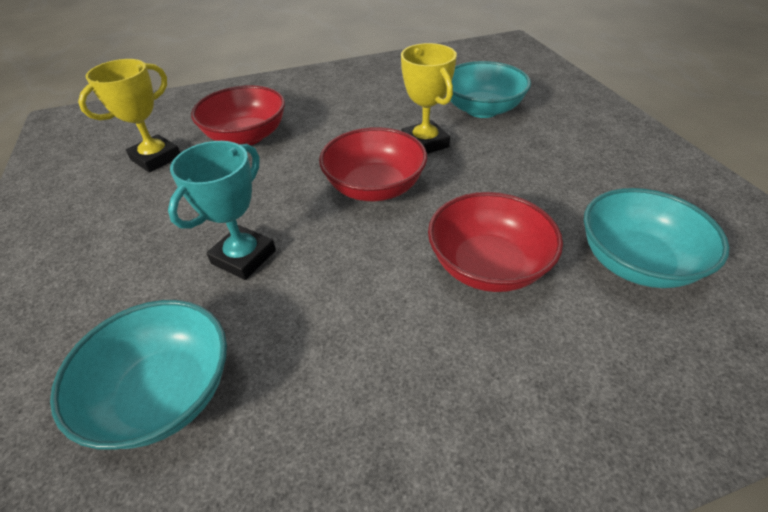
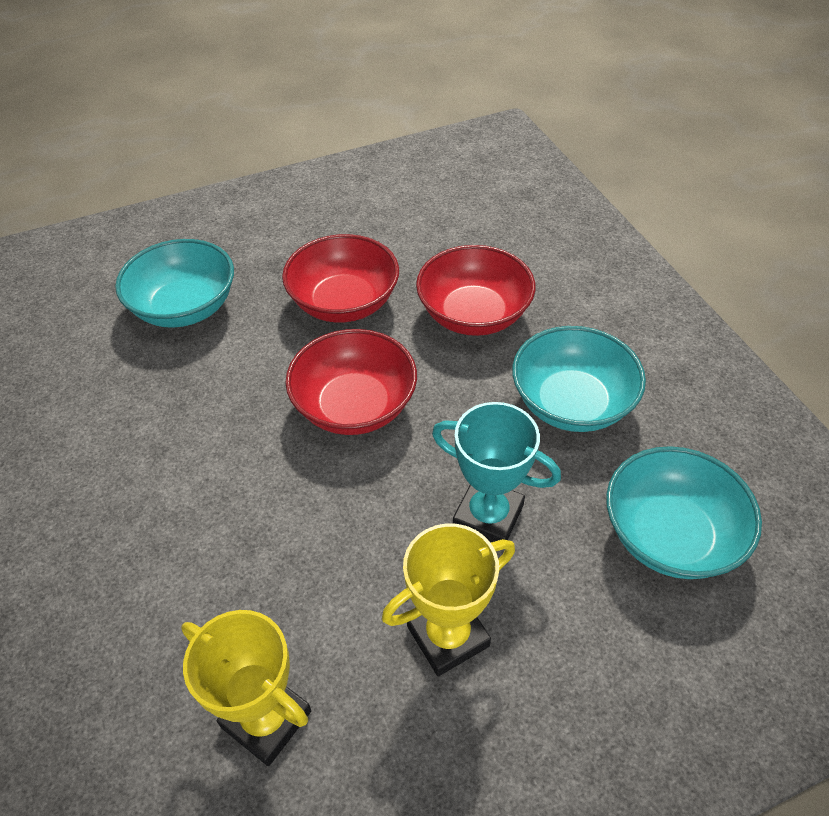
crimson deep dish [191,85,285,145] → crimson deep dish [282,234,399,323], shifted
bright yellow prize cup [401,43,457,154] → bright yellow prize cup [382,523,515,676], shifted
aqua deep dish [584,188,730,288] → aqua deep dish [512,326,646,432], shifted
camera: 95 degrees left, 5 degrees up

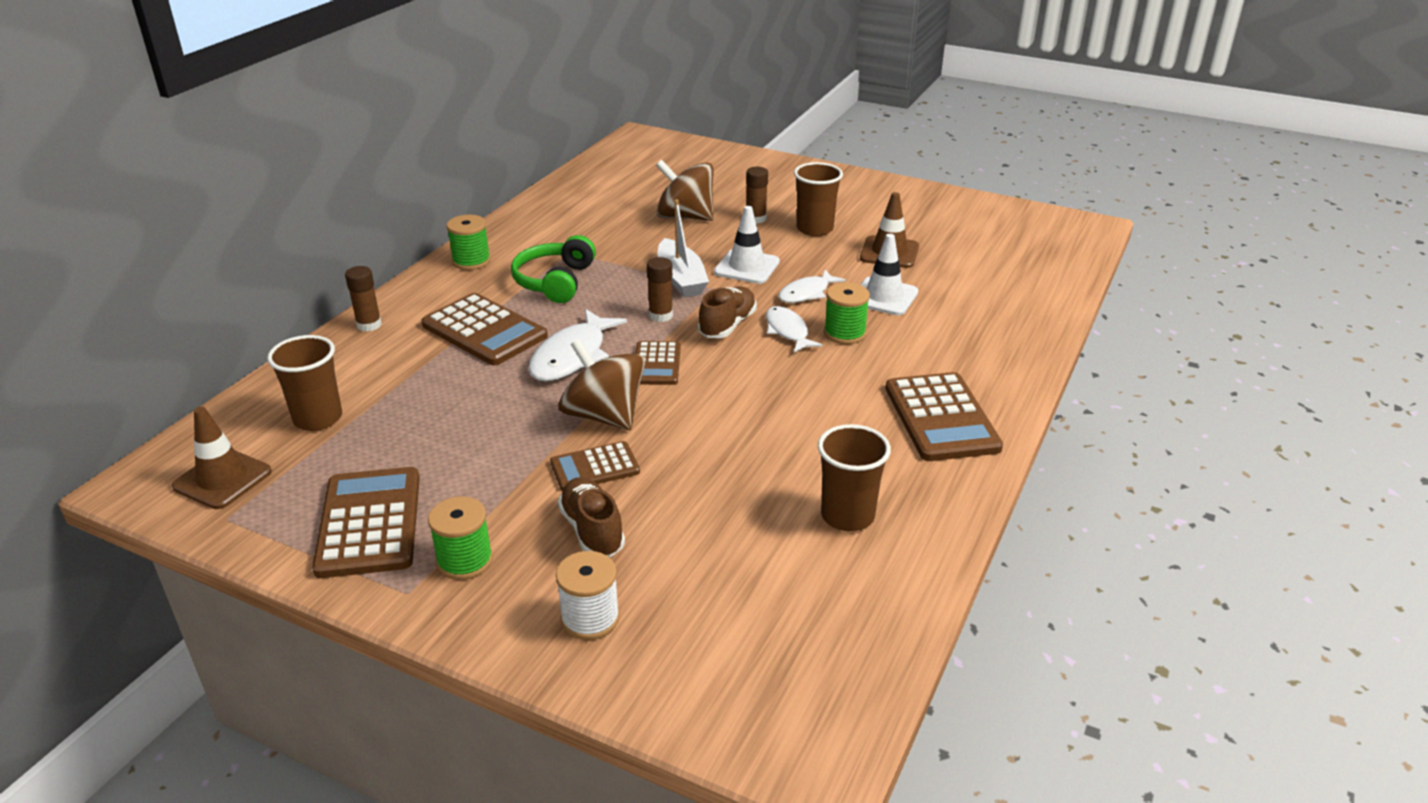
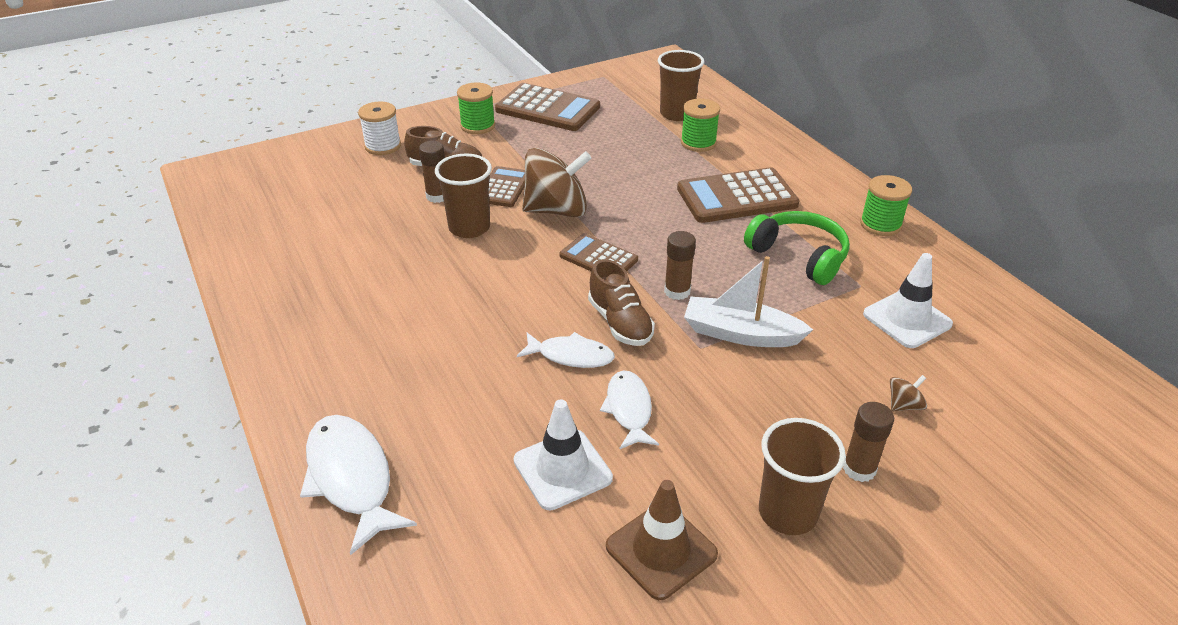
brown safety cone [172,406,272,509] → -
brown glue [345,266,382,332] → brown glue [419,141,445,203], shifted
pure white toy fish [528,309,627,382] → pure white toy fish [300,415,417,555], shifted
brown whirligig [656,159,714,221] → brown whirligig [890,375,927,411], x0.41
pure white safety cone [714,206,780,284] → pure white safety cone [863,253,953,348], shifted
brown tumbler [818,424,891,531] → brown tumbler [435,154,492,238], shifted
leaf-green reel of thread [824,282,870,344] → leaf-green reel of thread [681,99,720,152], shifted
brown calculator [885,372,1003,461] → -
camera: 125 degrees right, 5 degrees up

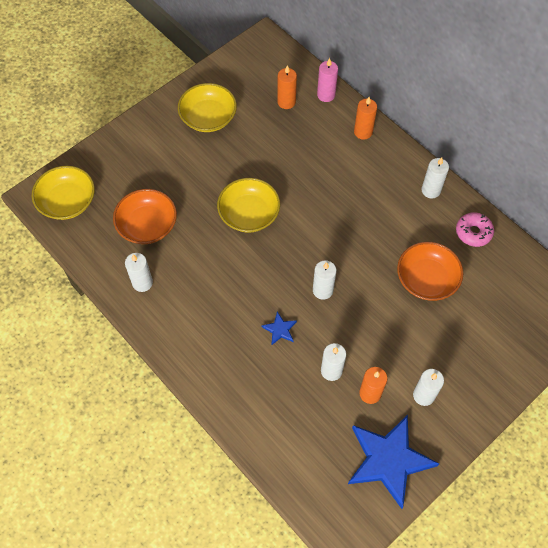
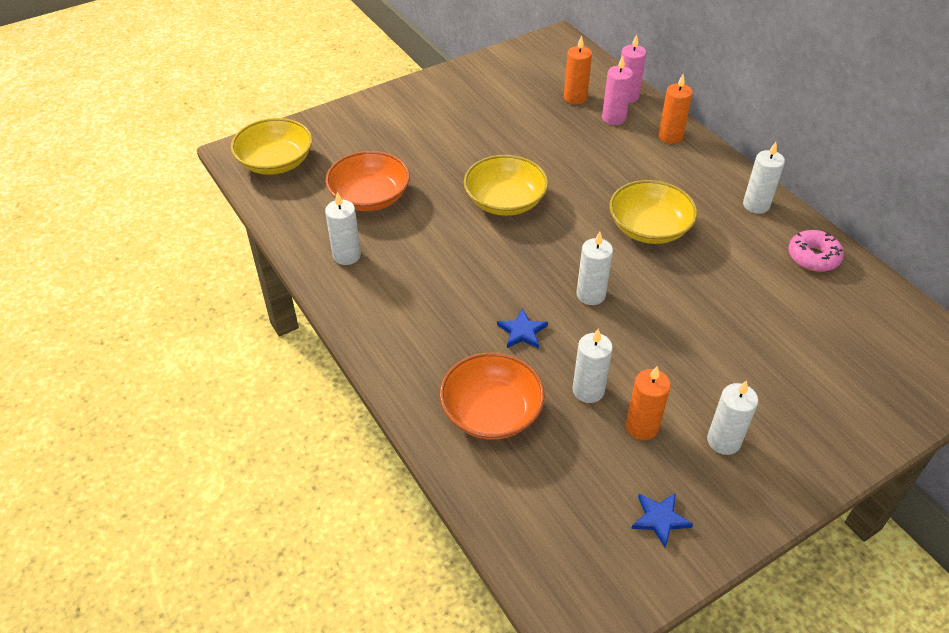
bright yellow deep dish [178,83,237,132] → bright yellow deep dish [609,180,697,244], shifted
cobalt star shape [348,415,439,509] → cobalt star shape [631,493,693,548], x0.42
bright orange deep dish [397,242,463,301] → bright orange deep dish [440,352,545,440], shifted
- → pink pillar candle [602,56,633,125]
camera: 10 degrees right, 15 degrees down

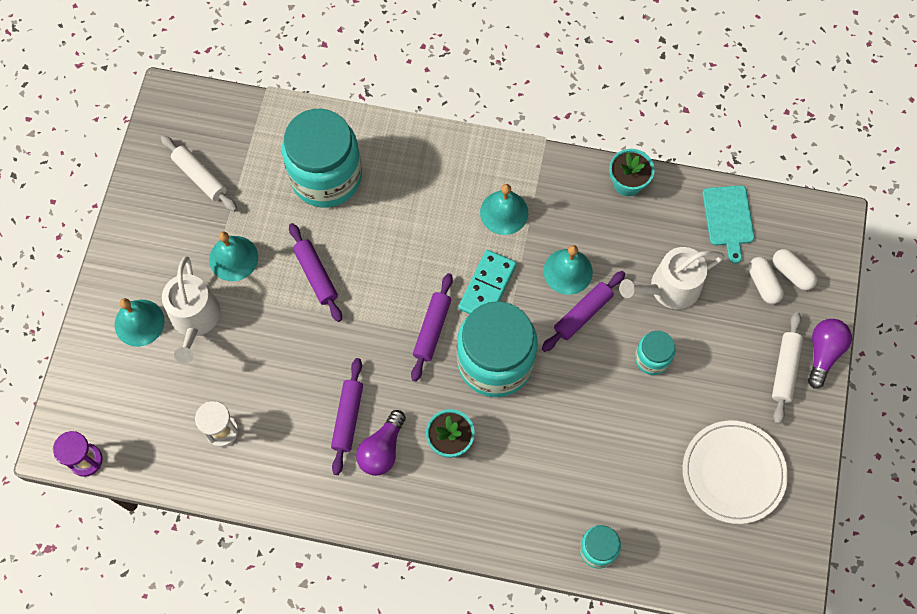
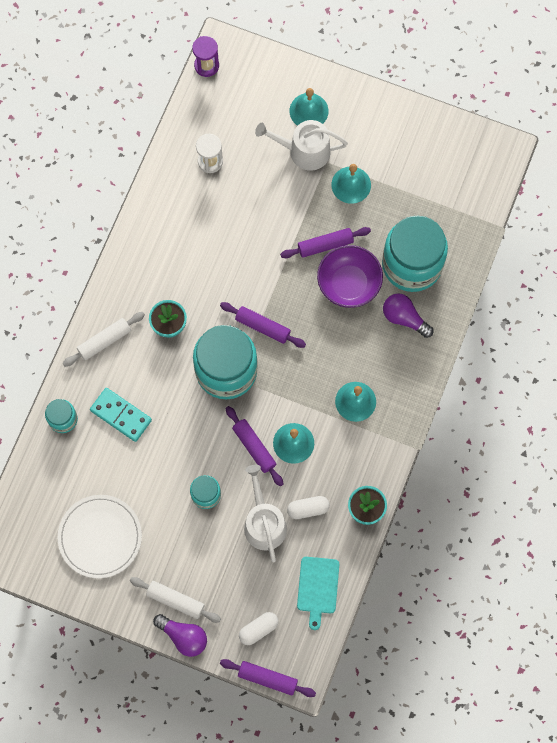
pure white dough roller [161,135,237,212] → pure white dough roller [63,312,145,367], shifted
royal purple dough roller [331,358,363,475] → royal purple dough roller [220,659,316,697], shifted
royal purple light bulb [356,410,406,476] → royal purple light bulb [383,294,433,338], shifted
aqua domino tile [458,250,517,314] → aqua domino tile [90,388,152,442], shifted
aqua bread board [703,185,755,264] → aqua bread board [297,557,339,630], 90 degrees counterclockwise
pure white pill shape [748,257,784,304] → pure white pill shape [287,496,330,519], shifted
- → royal purple deep dish [317,245,383,308]
camera: 100 degrees right, 5 degrees up

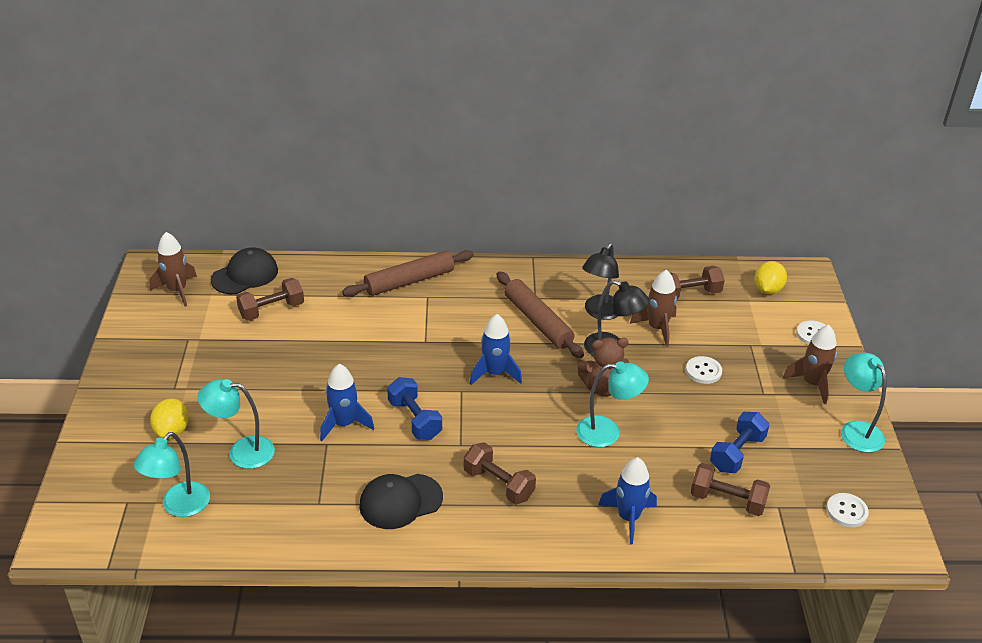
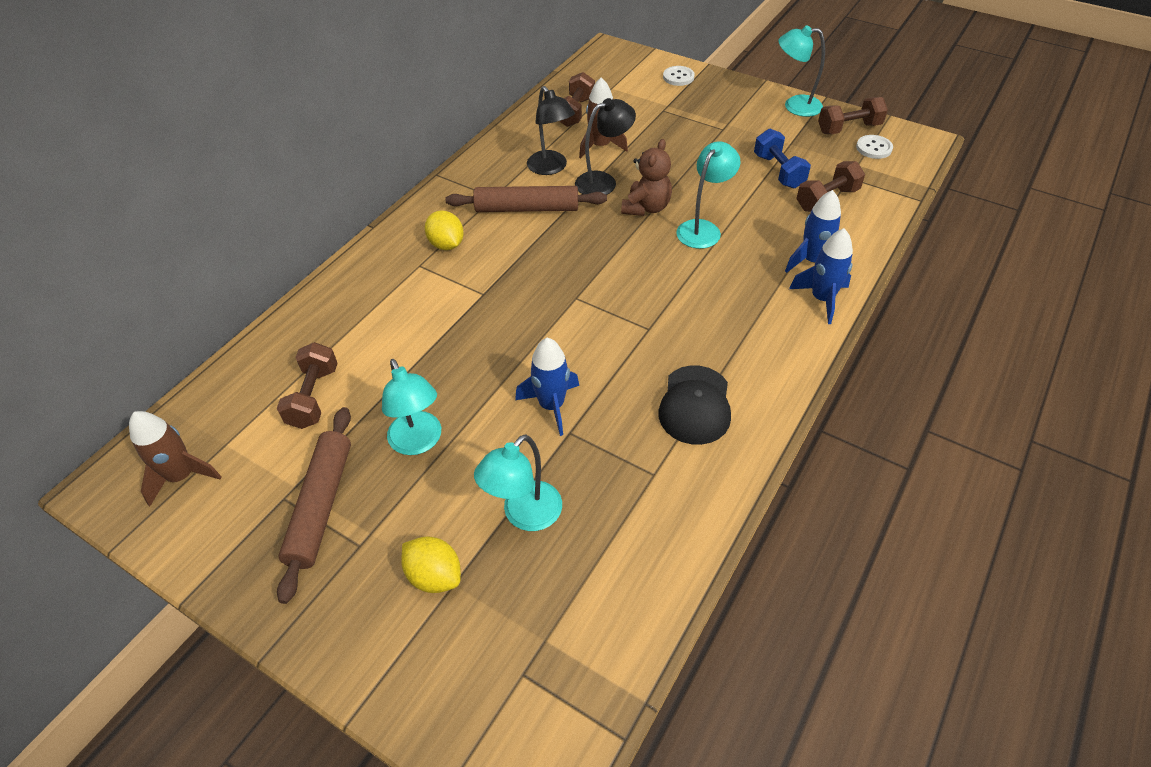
aqua lamp [133,432,210,517] → aqua lamp [382,359,441,455], shifted
ebony cap [211,248,278,294] → -
brown dough roller [342,250,474,297] → brown dough roller [277,407,351,604], shifted
cobalt free weight [387,377,442,440] → -
brown free weight [464,442,536,504] → brown free weight [818,97,888,134], shifted
cobalt rocket [470,314,522,385] → cobalt rocket [789,228,853,324], shifted
pure white sewing button [686,356,722,384] → -
bright yellow citrus fruit [755,261,787,294] → bright yellow citrus fruit [425,211,464,250], shifted
brown rocket [782,325,837,404] → -
camera: 55 degrees left, 10 degrees up

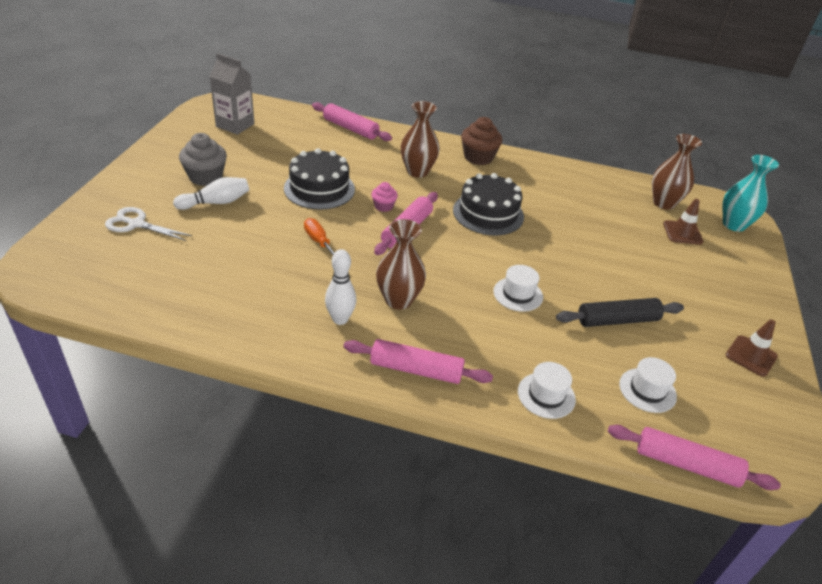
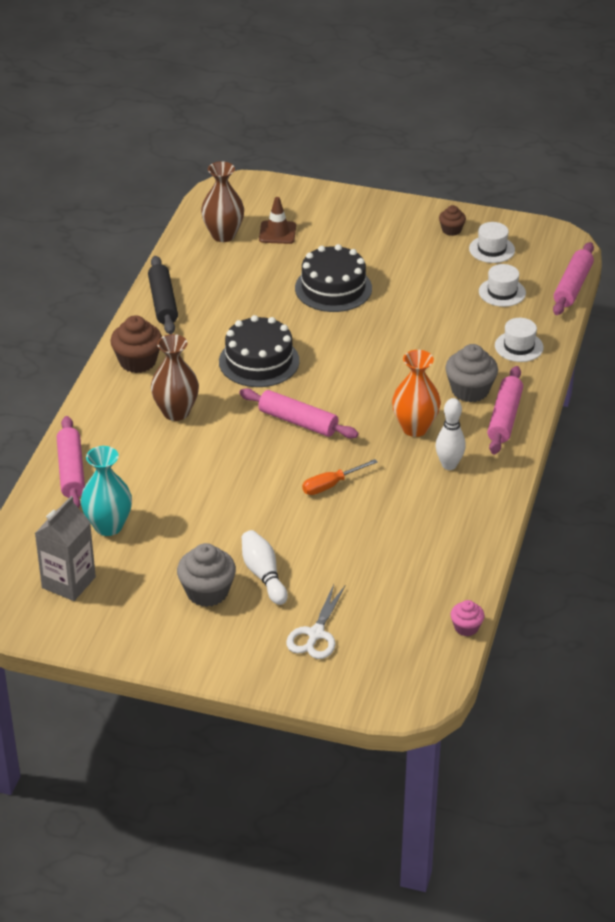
ebony cake [284,148,355,210] → ebony cake [295,244,372,312], shifted
pink dough roller [312,102,392,141] → pink dough roller [57,416,85,508], 45 degrees counterclockwise
pink cupcake [371,182,398,212] → pink cupcake [450,600,484,636], shifted
brown flower vase [376,219,426,310] → bright orange flower vase [392,350,441,437]
pure white hat [493,265,543,312] → pure white hat [469,222,515,263], shifted
ebony dough roller [556,298,684,327] → ebony dough roller [148,256,178,334], shifted
aqua flower vase [722,155,779,232] → aqua flower vase [81,446,132,536], shifted
brown safety cone [726,320,778,377] → brown cupcake [439,205,466,236]
- → gray cupcake [445,344,498,402]
camera: 85 degrees left, 0 degrees up

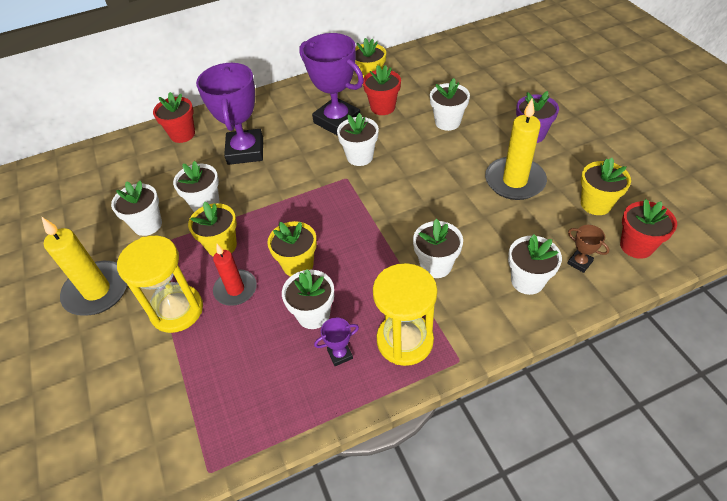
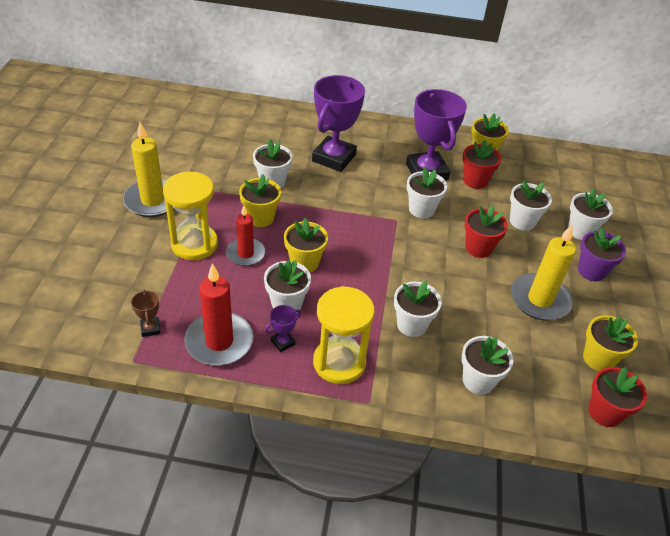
pure white potted plant [111,180,162,236] → pure white potted plant [568,189,613,240], shifted
crimson potted plant [153,92,195,143] → crimson potted plant [465,206,508,258], shifted
royal purple prize cup [314,317,359,366] → royal purple prize cup [265,305,302,352], 45 degrees counterclockwise
brown prize cup [567,225,610,273] → brown prize cup [131,289,161,337], shifted
- → crimson pillar candle [184,263,253,366]
camera: 25 degrees right, 5 degrees down

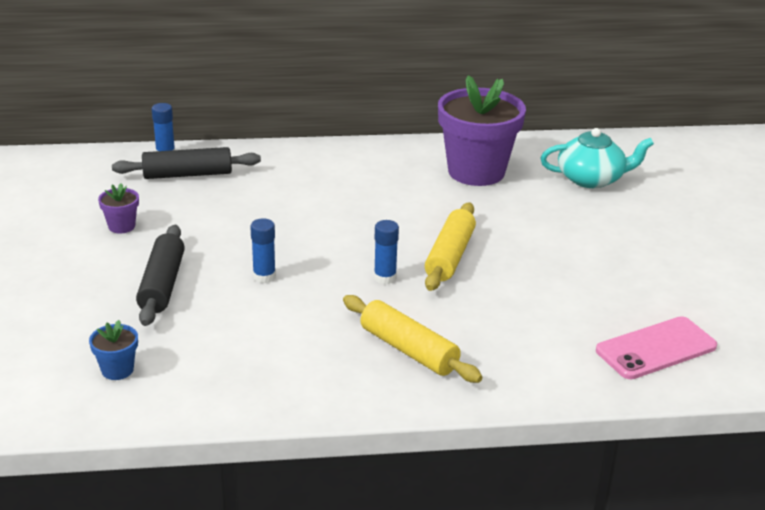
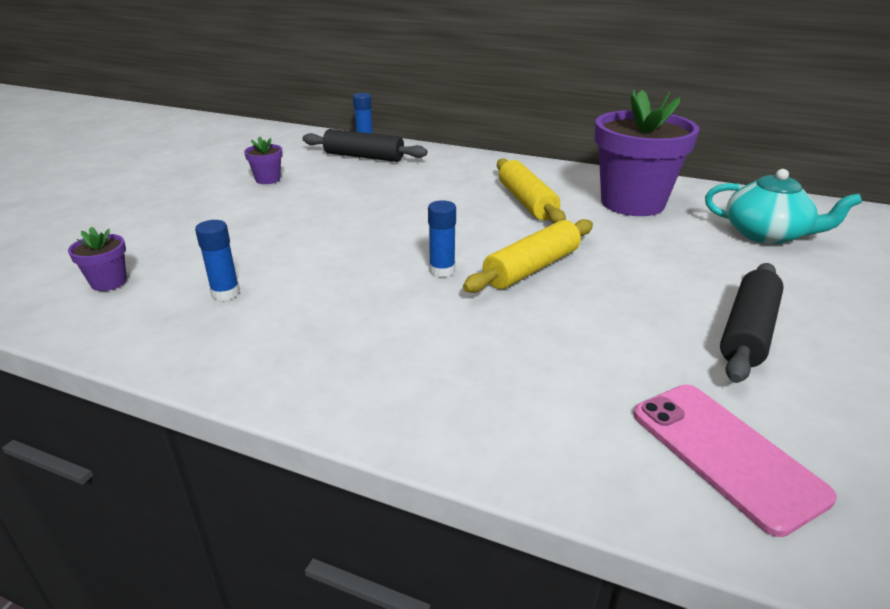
cobalt potted plant [89,320,138,380] → royal purple potted plant [68,227,127,291]
ebony dough roller [136,225,185,326] → ebony dough roller [720,263,784,383], shifted
cobalt glue [250,218,276,283] → cobalt glue [195,220,240,301], shifted
bright yellow dough roller [343,295,482,383] → bright yellow dough roller [497,158,566,223], shifted
pink smartphone [596,316,717,379] → pink smartphone [634,385,837,537], 60 degrees clockwise
camera: 30 degrees right, 0 degrees up

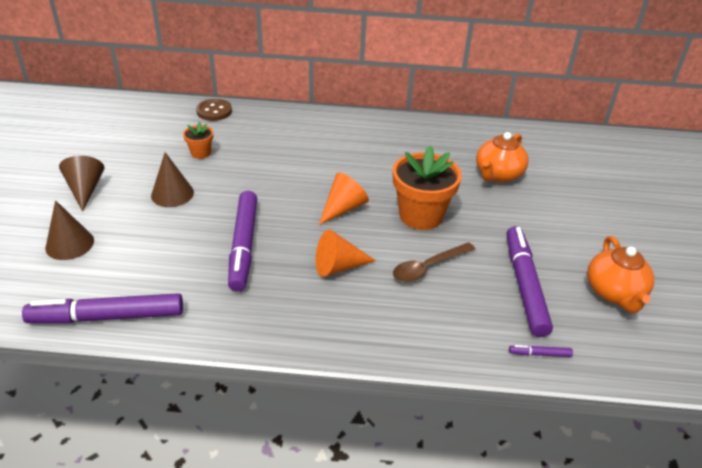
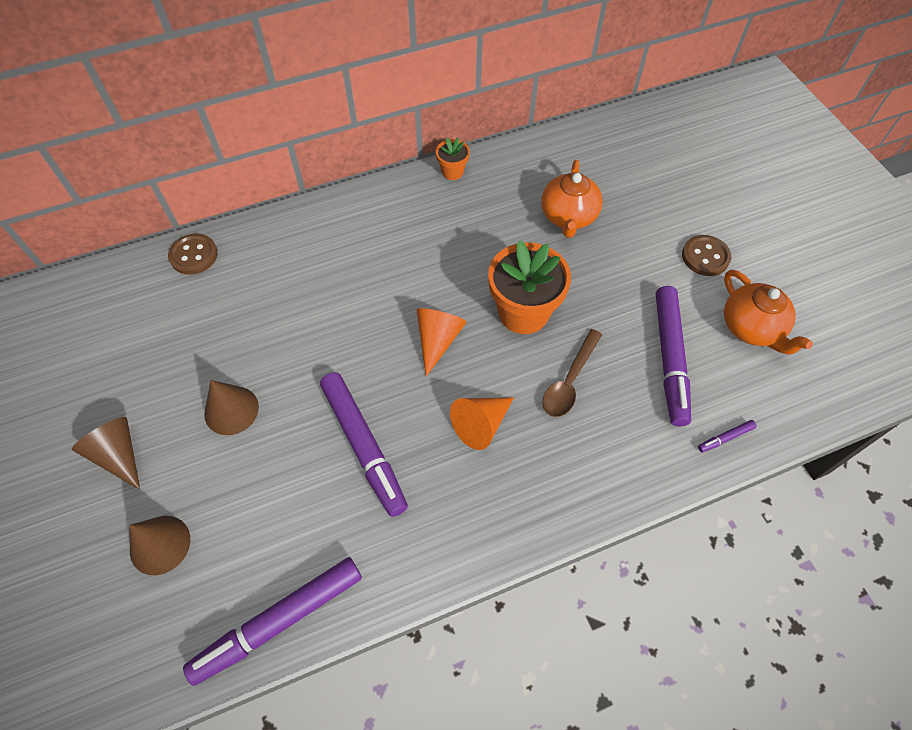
bright orange potted plant [183,122,213,159] → bright orange potted plant [436,138,470,180], shifted
royal purple marker pen [507,226,553,337] → royal purple marker pen [656,286,691,426], 150 degrees counterclockwise
- → brown sewing button [682,235,732,276]
camera: 25 degrees left, 20 degrees up

